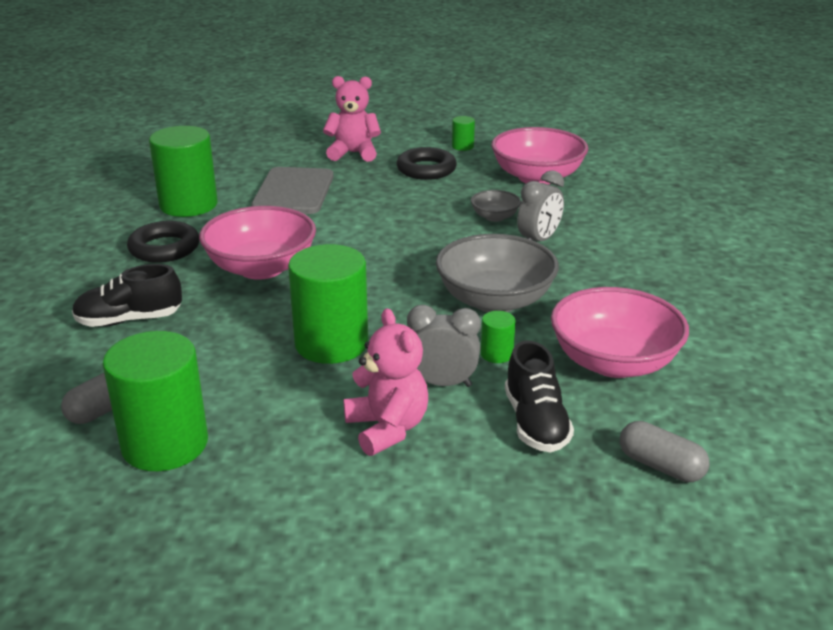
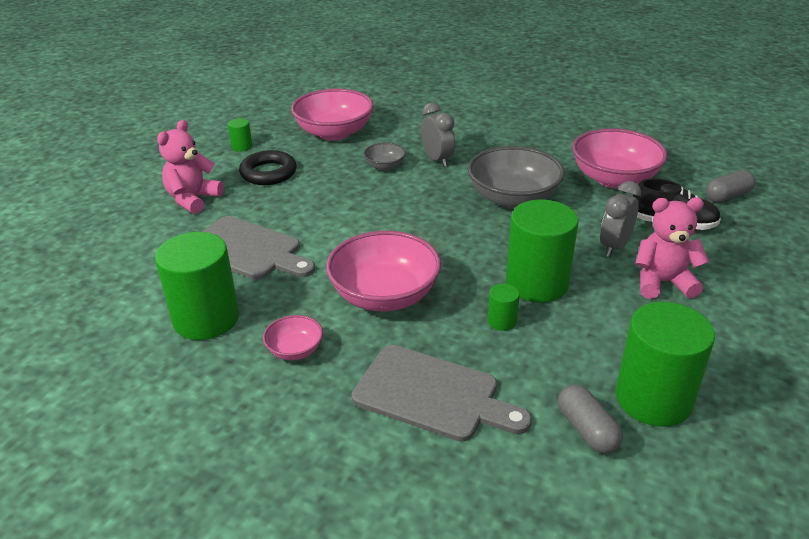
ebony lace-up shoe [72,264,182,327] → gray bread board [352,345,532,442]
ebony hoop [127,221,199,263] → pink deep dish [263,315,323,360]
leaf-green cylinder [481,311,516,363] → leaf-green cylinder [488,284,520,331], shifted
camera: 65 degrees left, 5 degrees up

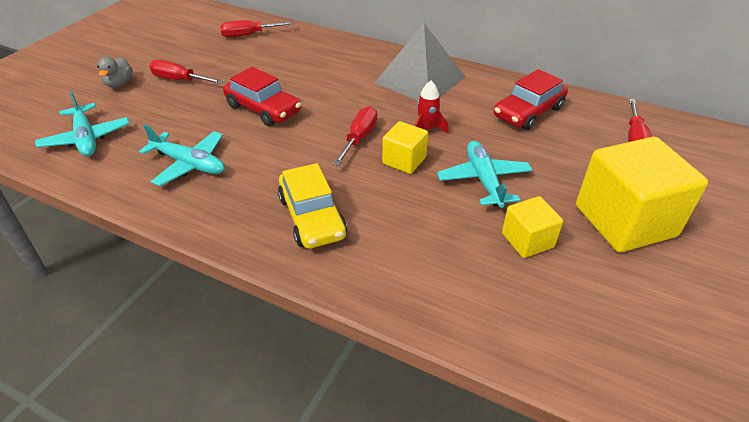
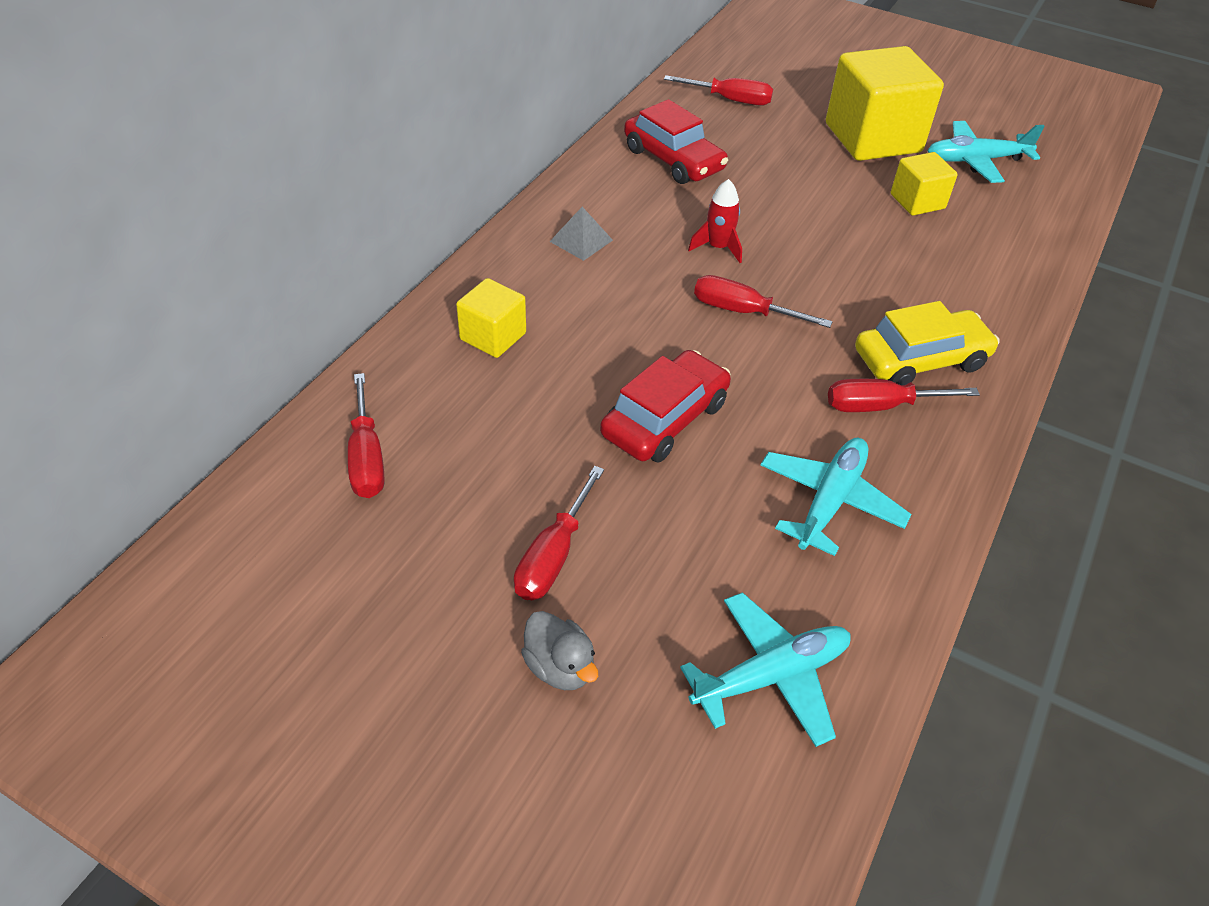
gray toy duck [97,57,133,88] → gray toy duck [521,611,598,690], 45 degrees clockwise
gray pyramid shape [374,23,465,100] → gray pyramid shape [549,207,613,261], x0.43
bright yellow cube [382,121,428,174] → bright yellow cube [456,278,526,358], shifted
aqua aeroplane [437,141,532,208] → aqua aeroplane [928,121,1045,183], shifted
- → crimson screwdriver [828,379,980,412]
camera: 90 degrees left, 5 degrees up

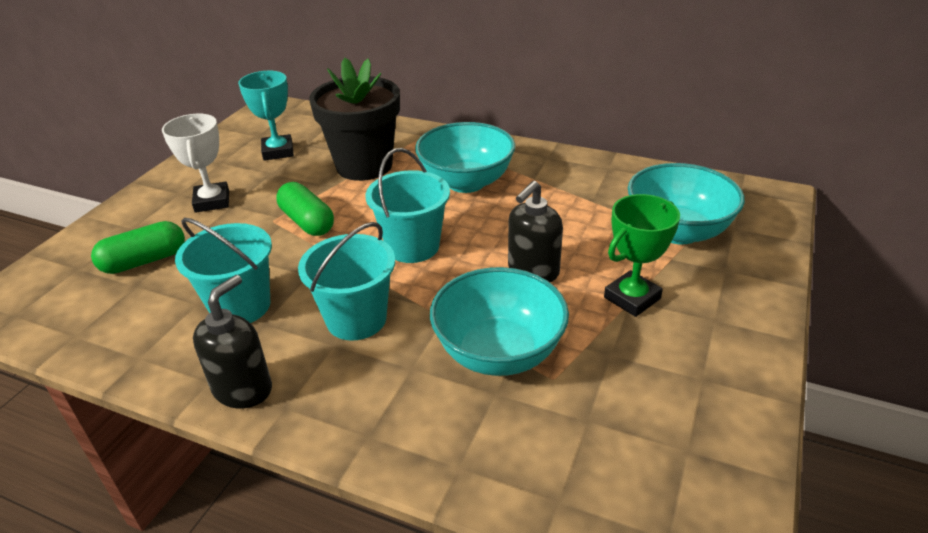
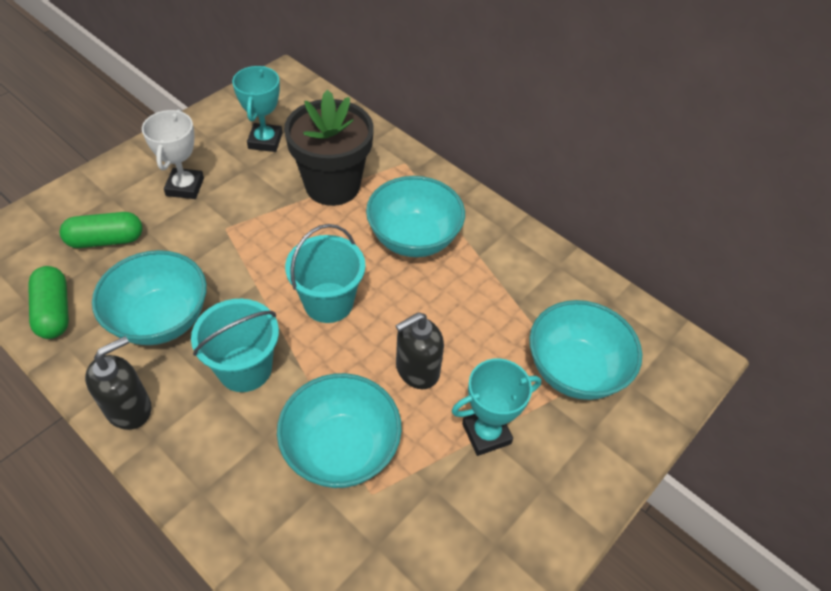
aqua pail [175,218,272,323] → aqua deep dish [92,250,207,345]
leaf-green pill shape [276,182,334,236] → leaf-green pill shape [28,266,69,339], shifted
leaf-green prize cup [604,194,680,317] → aqua prize cup [452,359,541,456]
camera: 15 degrees right, 15 degrees up

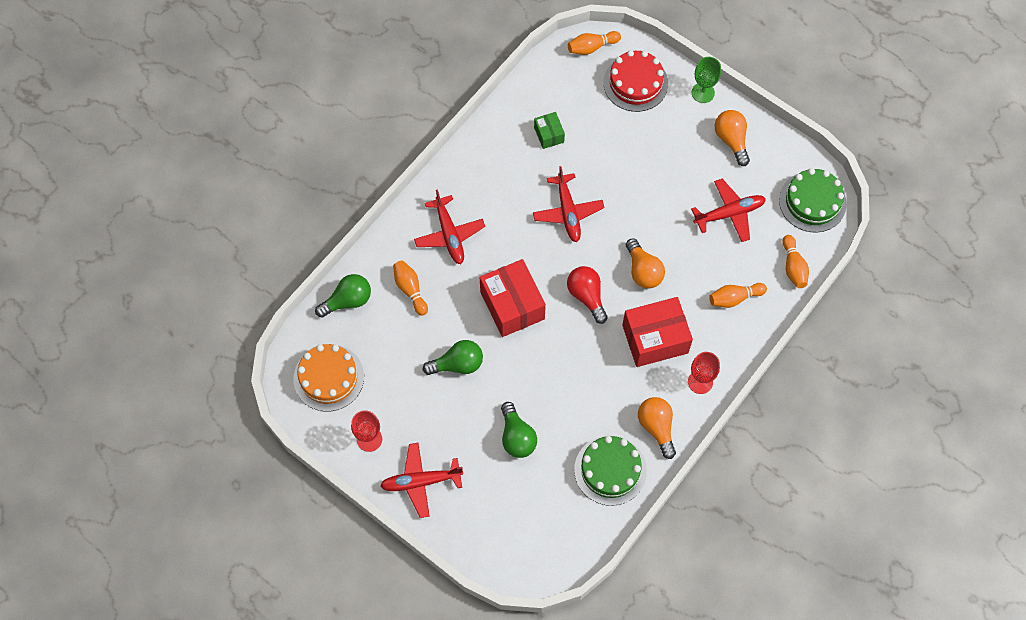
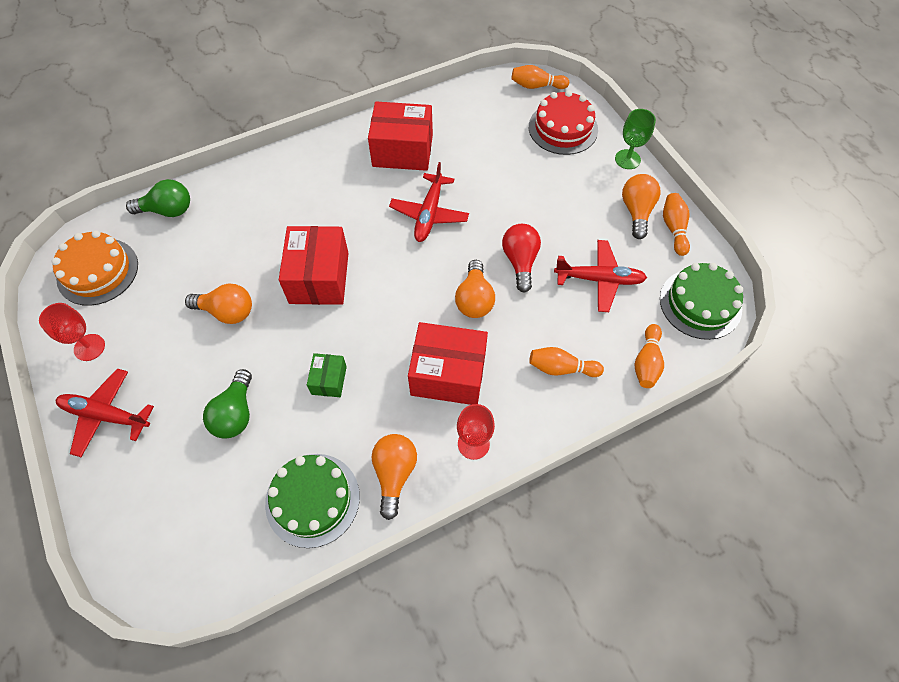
bright orange tenpin [393,260,428,316] → bright orange tenpin [663,193,690,256], shifted
crimson aeroplane [414,189,485,264] → -
leaf-green light bulb [423,340,483,375] → bright orange light bulb [185,283,252,324]
leaf-green box [534,112,565,149] → leaf-green box [307,353,347,397], shifted
crimson light bulb [567,266,608,324] → crimson light bulb [502,224,541,293], shifted
- → crimson box [368,101,433,171]
camera: 25 degrees right, 5 degrees down

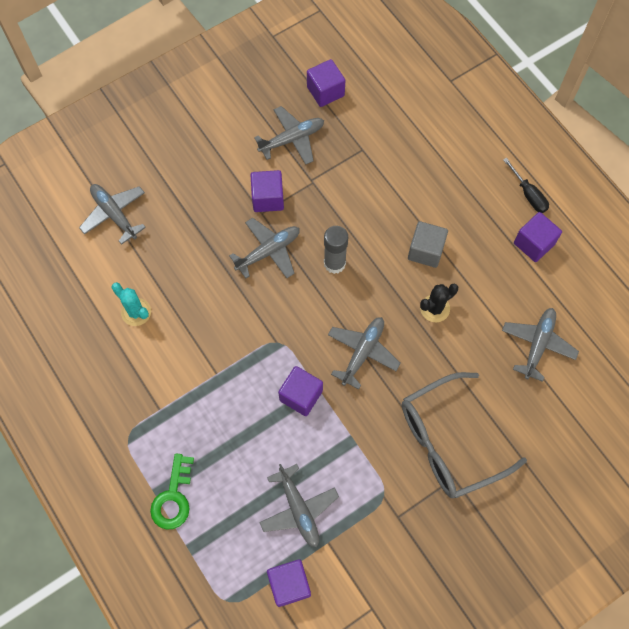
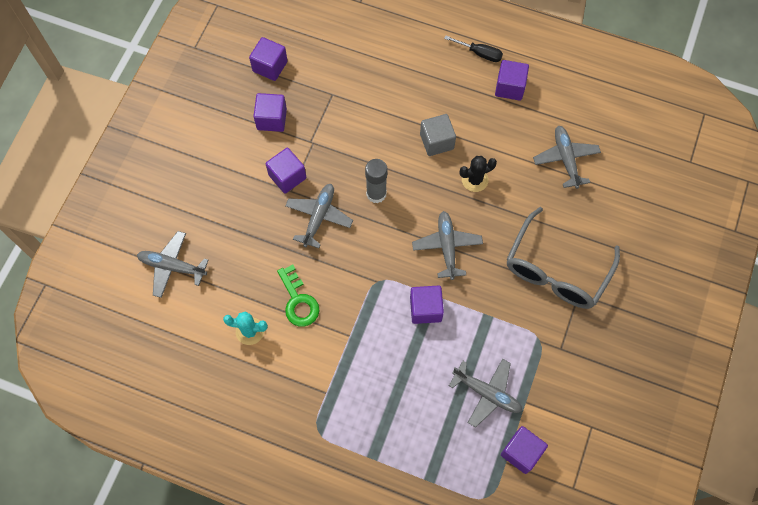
leaf-green door key [150,453,194,530] → leaf-green door key [277,265,320,327], shifted
gray aeroplane [254,106,324,165] → royal purple cube [253,93,287,132]
ebony cactus [420,284,458,322] → ebony cactus [460,156,497,192], 45 degrees clockwise
camera: 35 degrees left, 0 degrees up

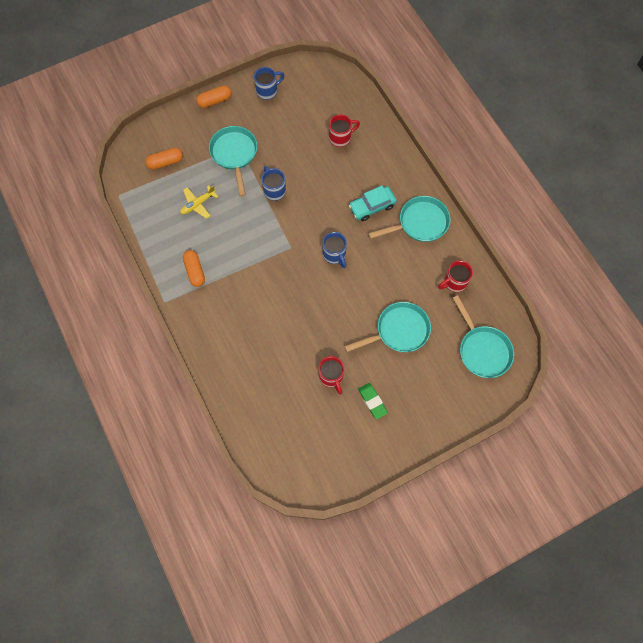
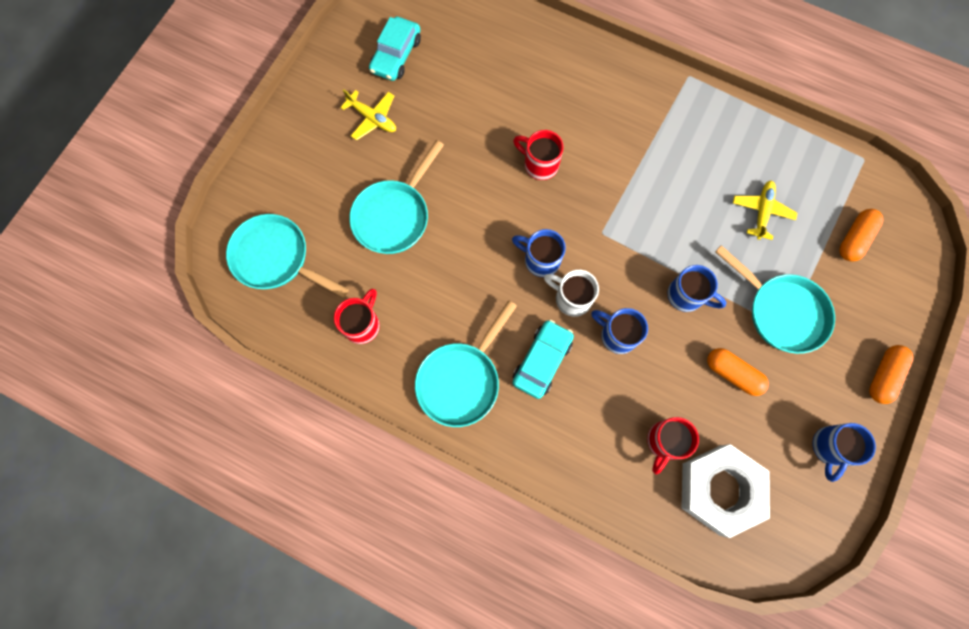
bright orange pill shape [183,250,205,287] → bright orange pill shape [707,348,769,396], shifted
crimson mug [318,356,344,394] → crimson mug [513,130,564,180], shifted
leaf-green pencil eraser [358,383,388,419] → bright yellow aeroplane [340,90,396,140]
- → aqua toy car [369,16,421,81]
- → pure white mug [544,270,599,317]
- → cobalt mug [591,308,648,354]
- → pure white hex nut [681,444,770,538]
camera: 145 degrees right, 5 degrees up

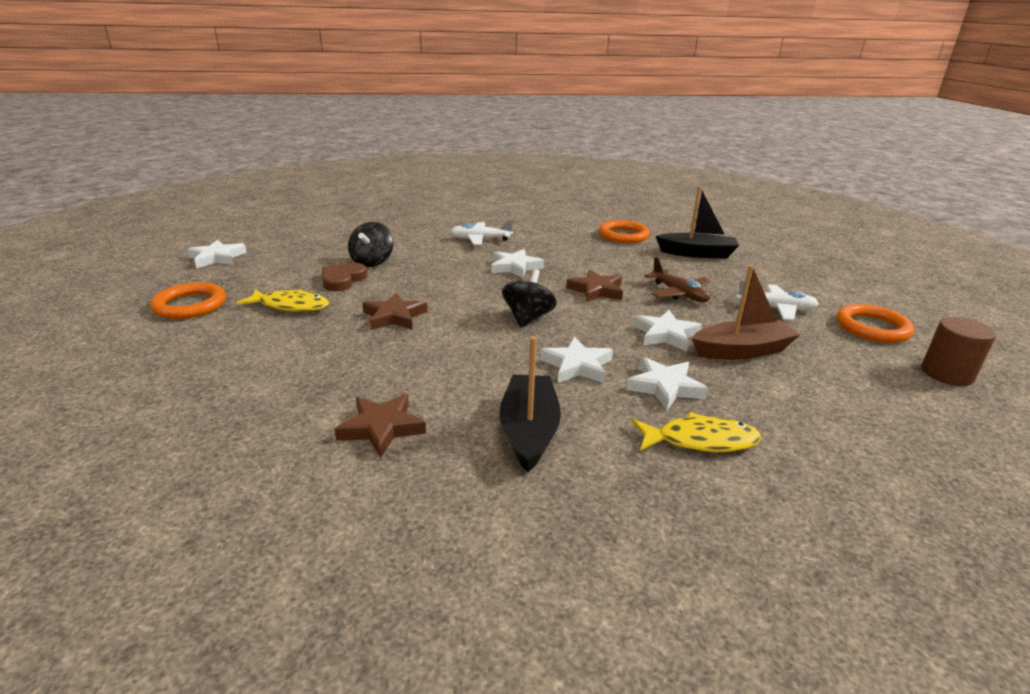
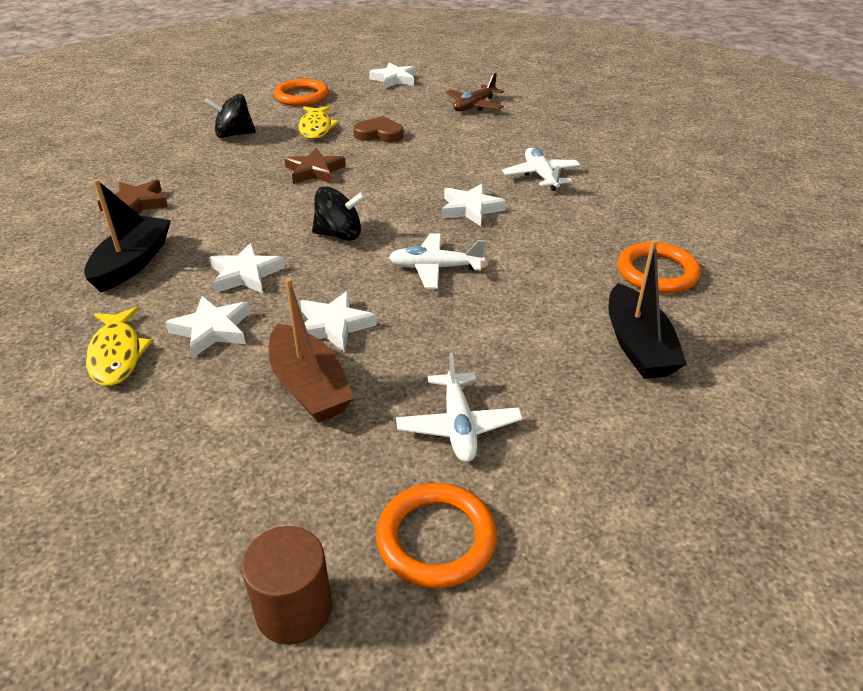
ebony whirligig [348,222,394,267] → ebony whirligig [204,94,256,138], shifted
ebony toy boat [499,336,561,472] → ebony toy boat [84,179,171,292], 60 degrees counterclockwise
brown star shape [566,269,623,302] → pure white aeroplane [389,233,486,289]
brown aeroplane [645,257,711,302] → brown aeroplane [445,73,504,111], shifted
camera: 75 degrees right, 10 degrees up

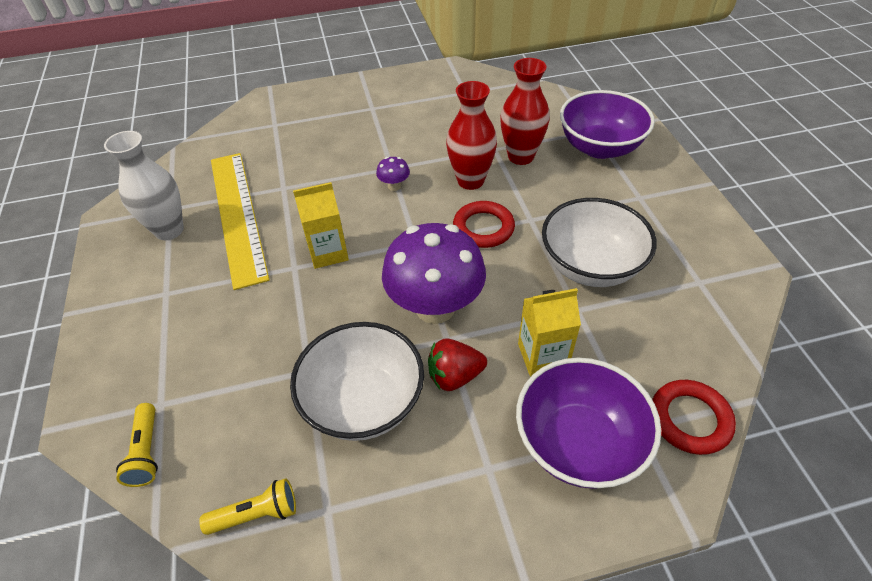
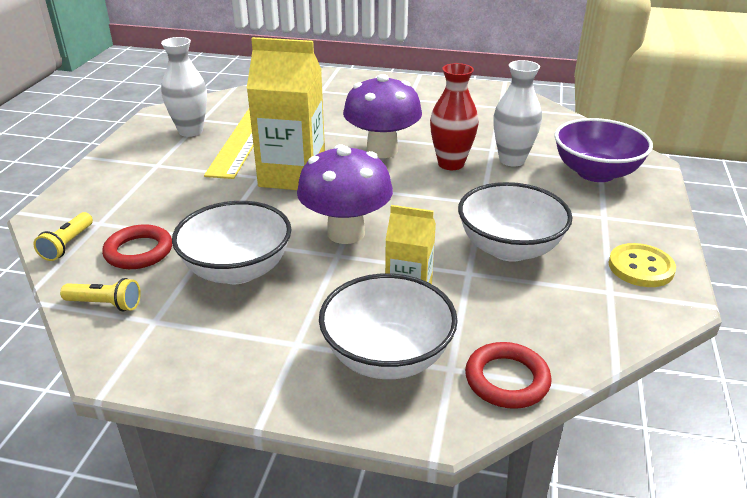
bright yellow milk carton [293,182,349,269] → bright yellow milk carton [247,37,325,190], x1.78
royal purple toadstool [376,157,410,191] → royal purple toadstool [343,74,422,158], x2.48
crimson toy strawberry [428,338,487,391] → -
crimson hoop [453,201,515,248] → crimson hoop [102,224,172,269], shifted
crimson flower vase [500,58,550,165] → pure white flower vase [493,60,542,167]
royal purple deep dish [516,358,661,489] → pure white deep dish [319,273,458,379]
- → bright yellow sewing button [608,243,676,287]
camera: 25 degrees right, 15 degrees down

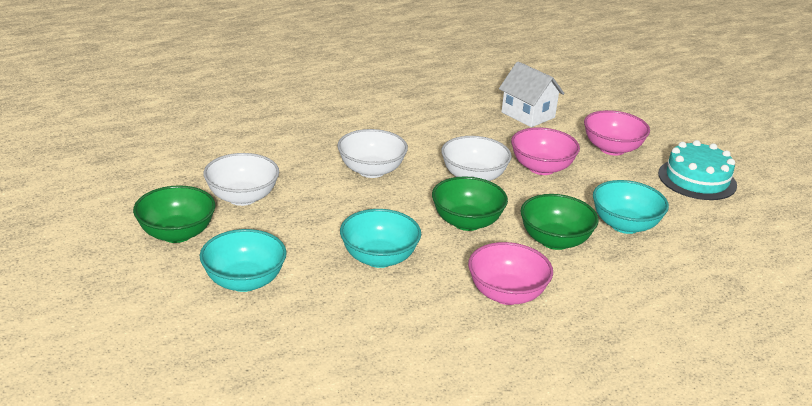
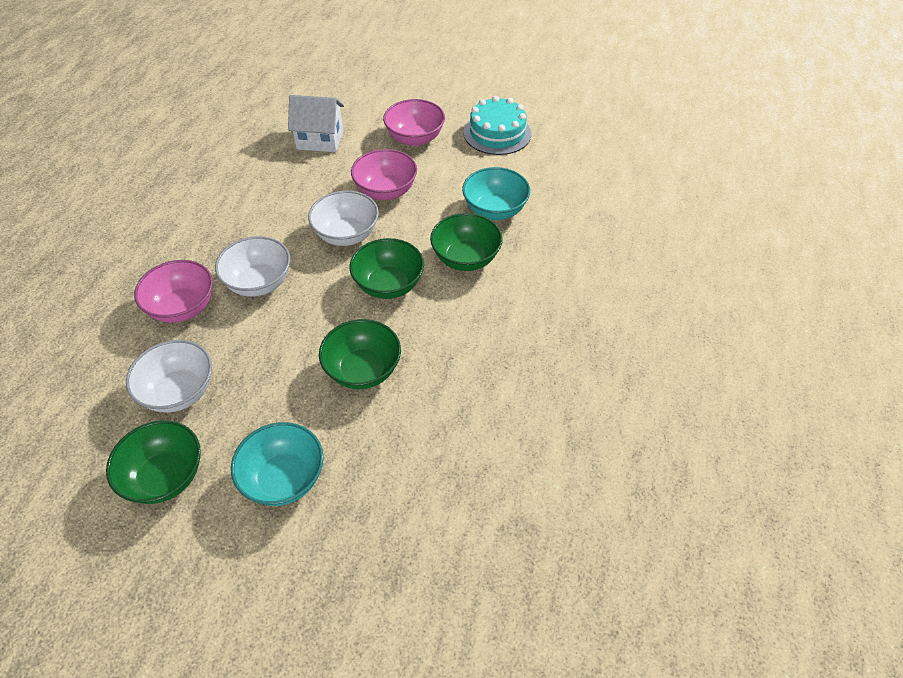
aqua deep dish [340,209,421,268] → leaf-green deep dish [319,319,401,389]
pink deep dish [468,242,553,305] → pink deep dish [134,260,213,323], shifted
camera: 40 degrees left, 20 degrees up

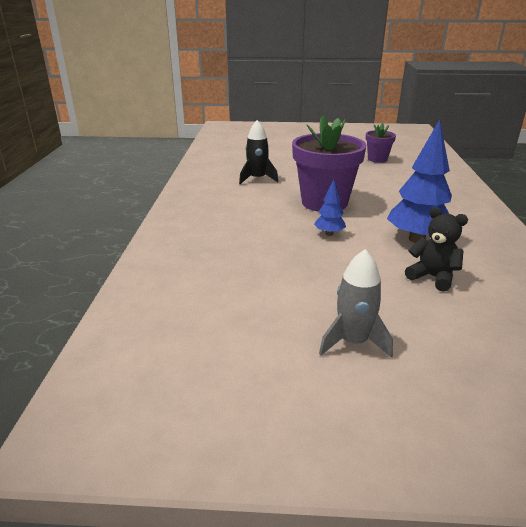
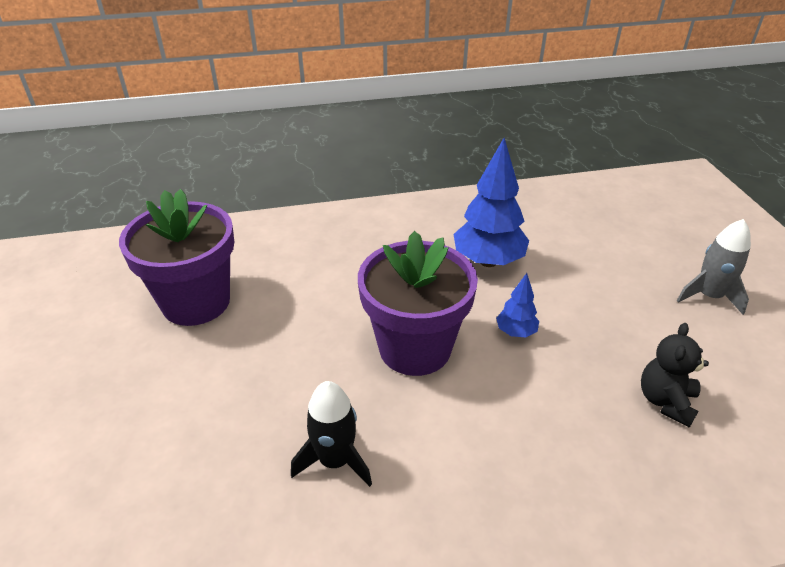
royal purple potted plant [366,123,396,163] → royal purple potted plant [119,189,234,326], x1.92
ebony teddy [405,207,468,292] → ebony teddy [641,323,709,428], shifted
camera: 105 degrees left, 10 degrees up

